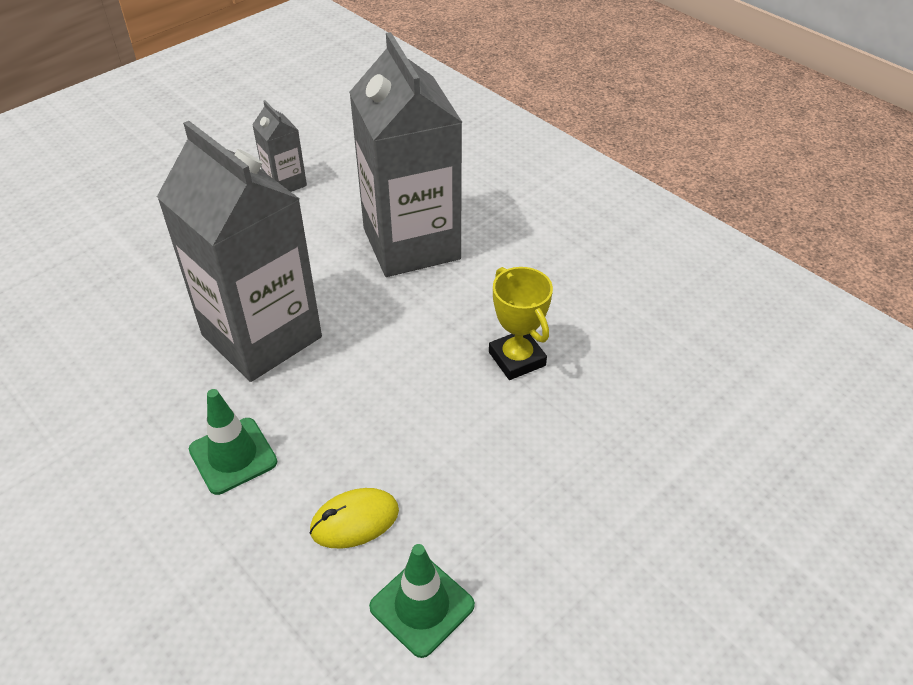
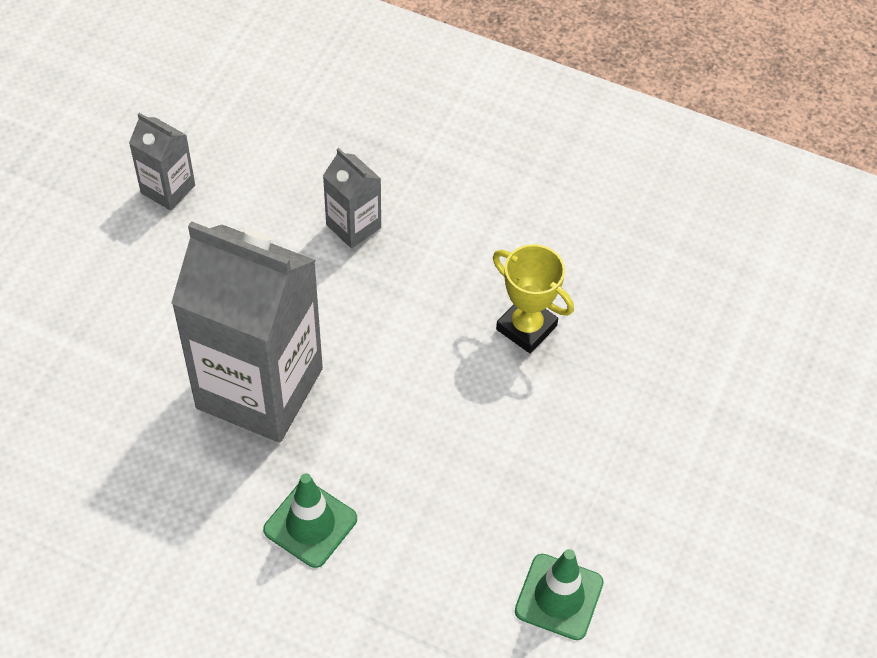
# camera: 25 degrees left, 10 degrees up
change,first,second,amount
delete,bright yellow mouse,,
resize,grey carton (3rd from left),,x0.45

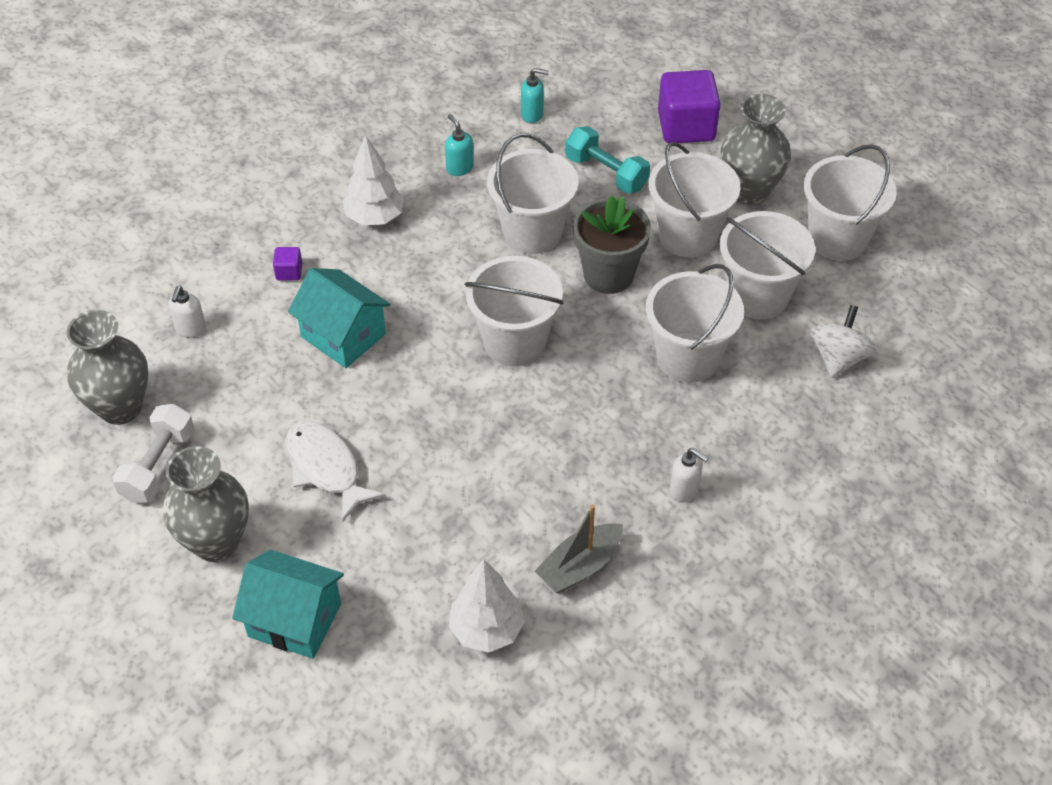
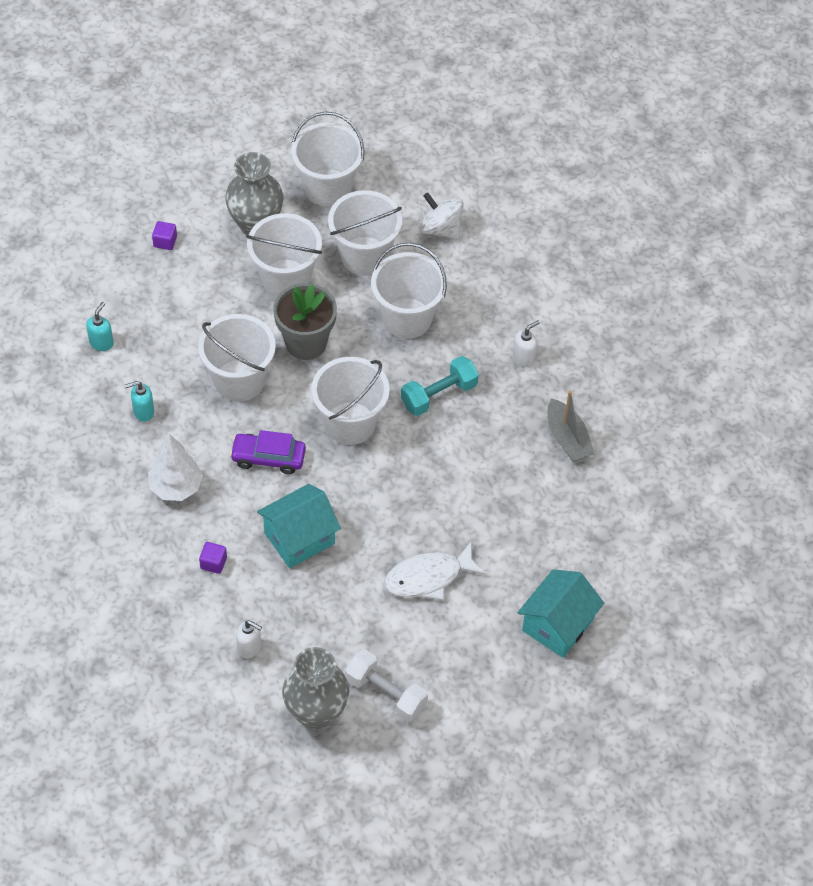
# camera: 75 degrees left, 5 degrees up
change,first,second,amount
delete,grey tall vase (2nd from left),,
delete,snow-white toy tree (2nd from left),,
move,turquoise free weight,,
resize,purple solid cube (2nd from left in the first image),purple solid cube (1st from left),x0.44
insert,,purple car,

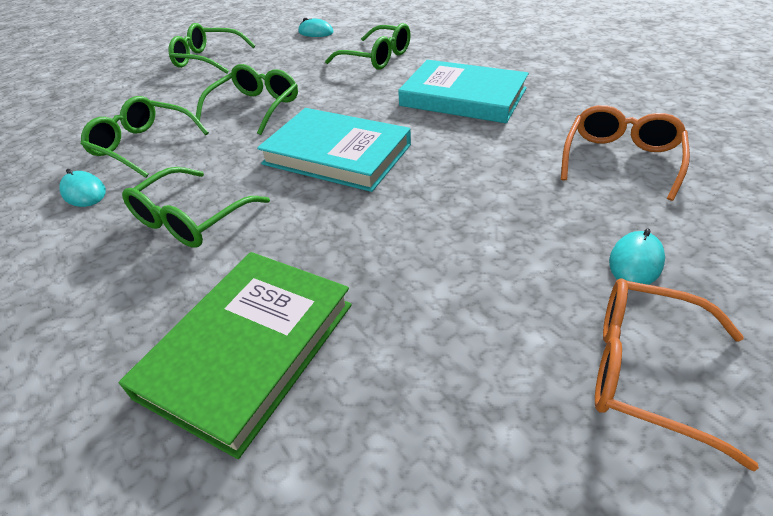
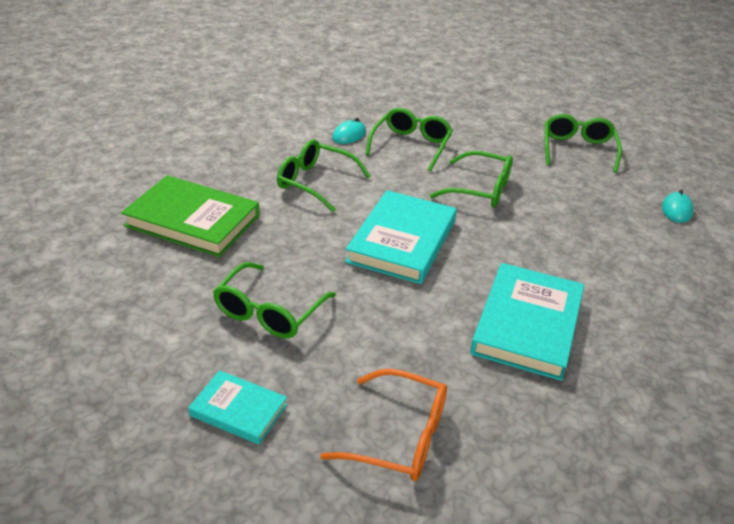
# camera: 80 degrees right, 5 degrees down
change,first,second,amount
move,leaf-green eyeglasses (5th from left in the first image),leaf-green eyeglasses (1st from left),
delete,bright orange eyeglasses (2nd from left),,
replace,turquoise mouse (3rd from left),turquoise hardback (1st from left),

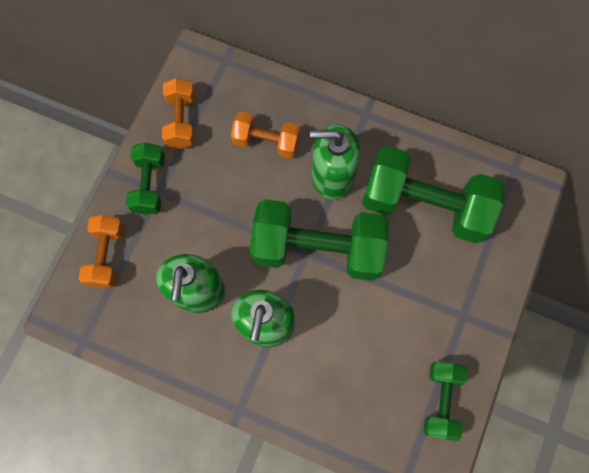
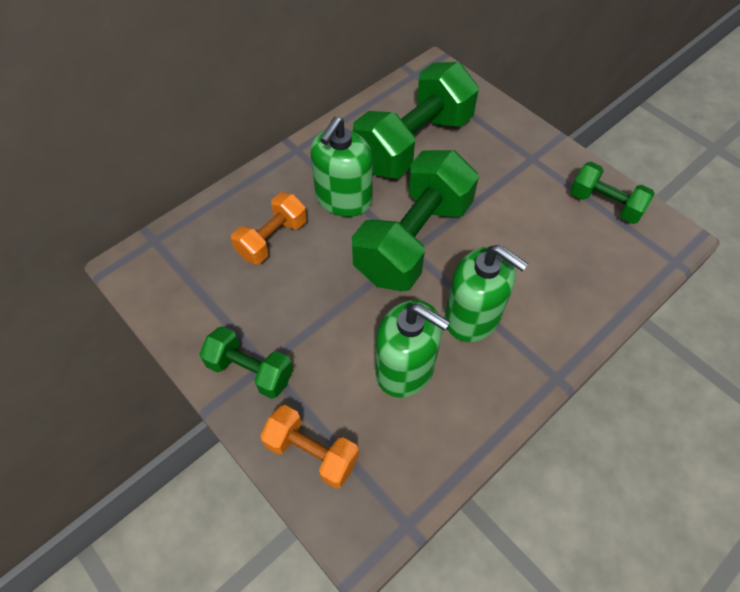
# camera: 65 degrees left, 15 degrees down
change,first,second,amount
delete,bright orange free weight (2nd from left),,

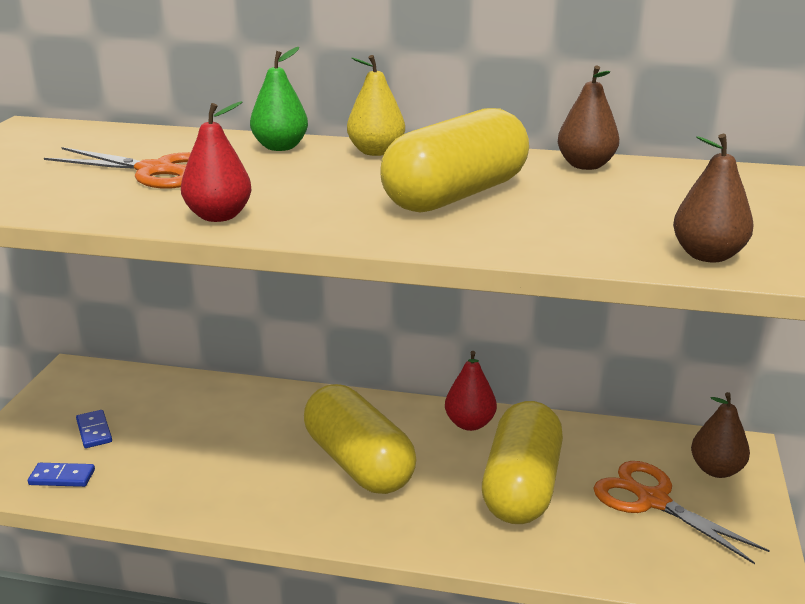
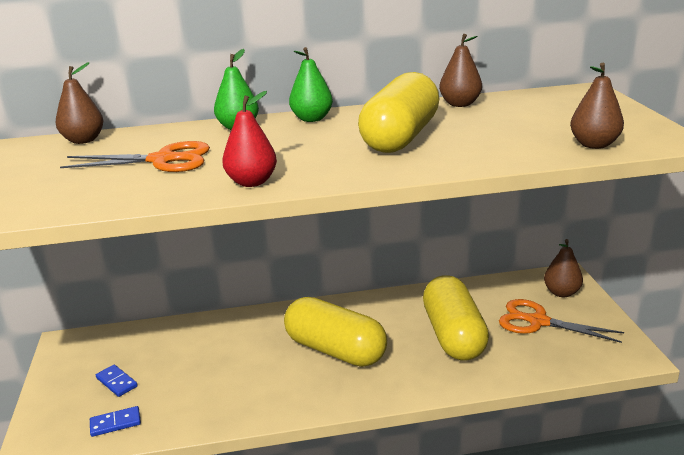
# camera: 20 degrees left, 0 degrees up
change,first,second,amount
recolor,bright yellow toy pear,leaf-green toy pear (2nd from left),
delete,scarlet toy pear (2nd from left),,
insert,,dark brown toy pear (1st from left),

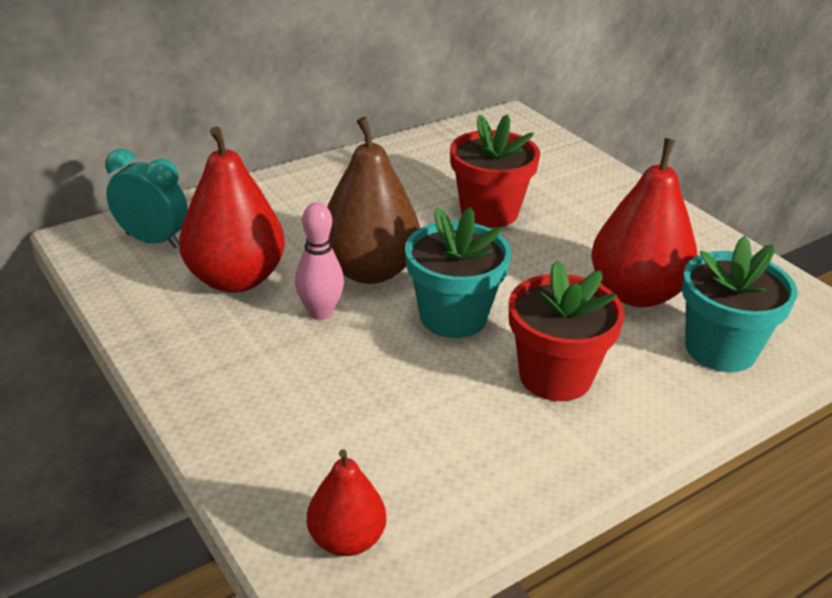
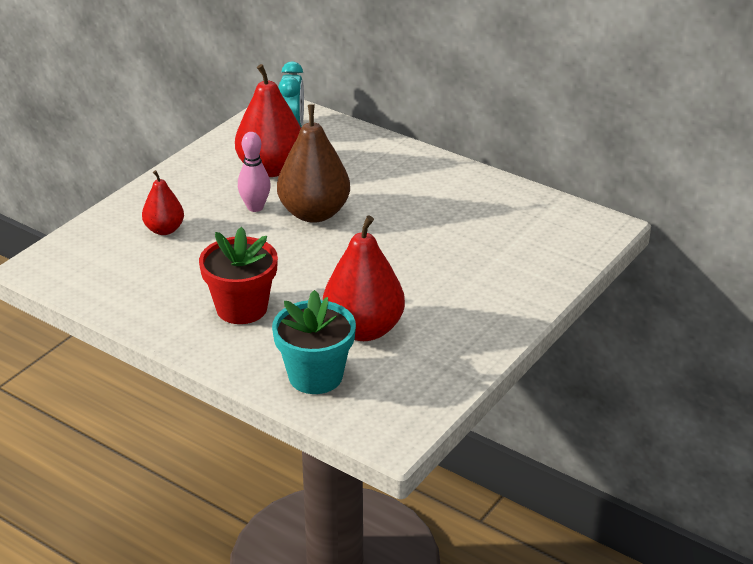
# camera: 70 degrees right, 0 degrees up
change,first,second,amount
move,scarlet toy pear (2nd from left in the first image),scarlet toy pear (1st from left),
delete,turquoise potted plant (1st from left),,
delete,scarlet potted plant (1st from left),,

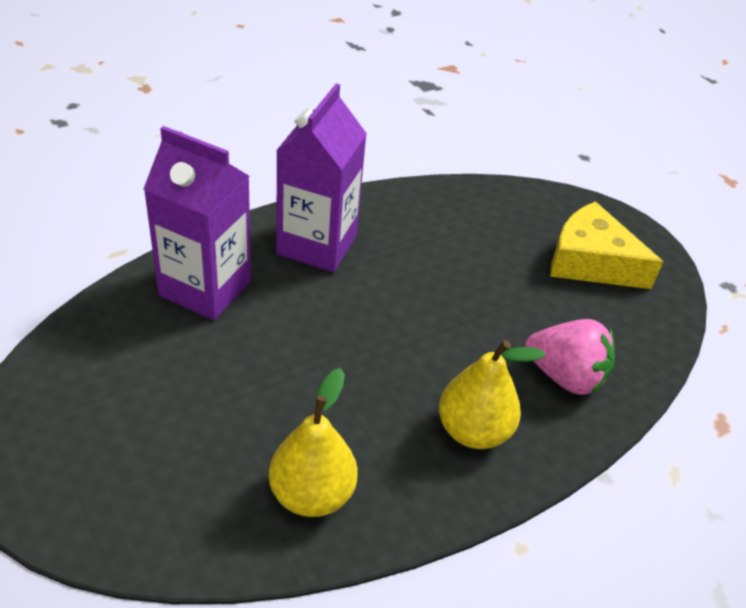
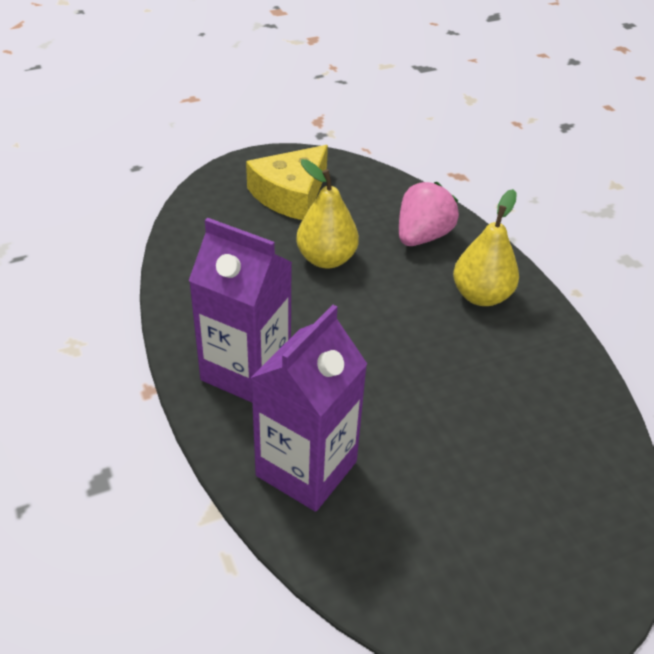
# camera: 80 degrees left, 0 degrees up
change,first,second,amount
move,bright yellow toy pear (1st from left),,

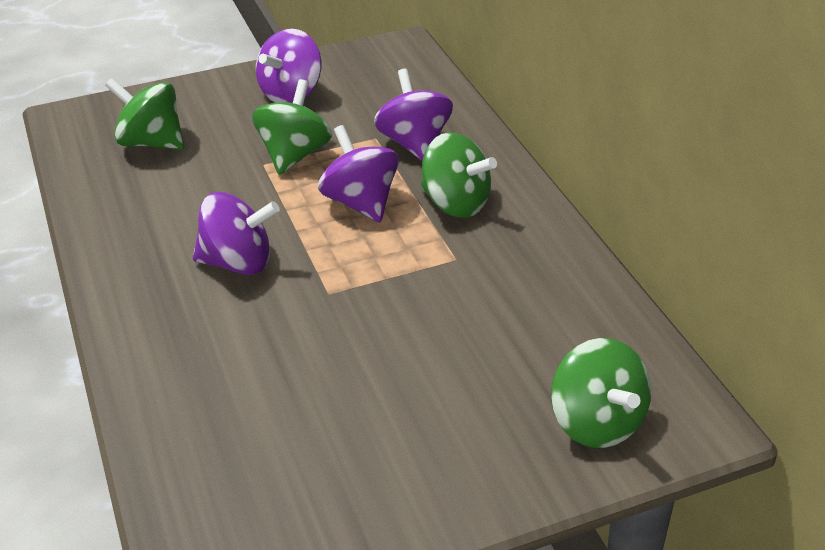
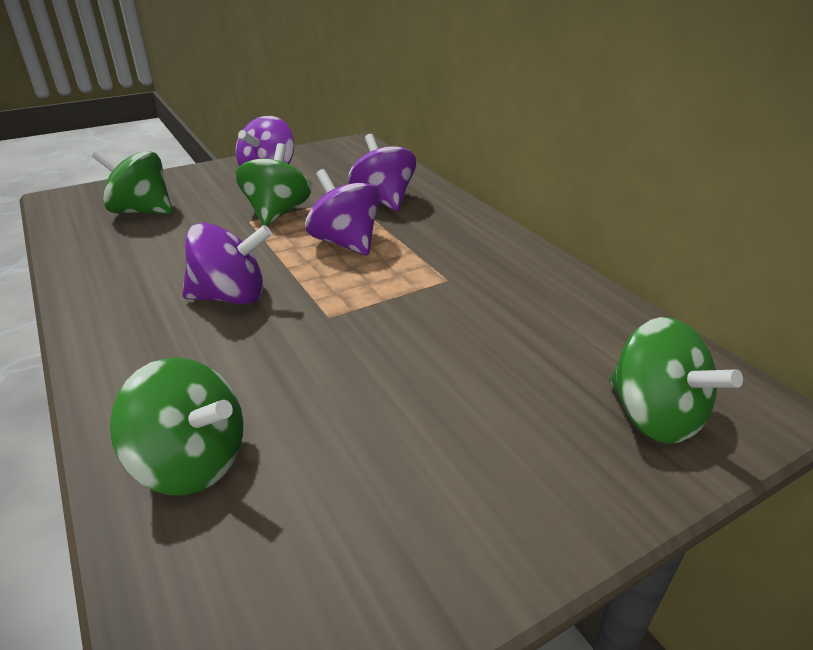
# camera: 10 degrees left, 5 degrees down
change,first,second,amount
move,leaf-green toy top (3rd from left in the first image),leaf-green toy top (2nd from left),

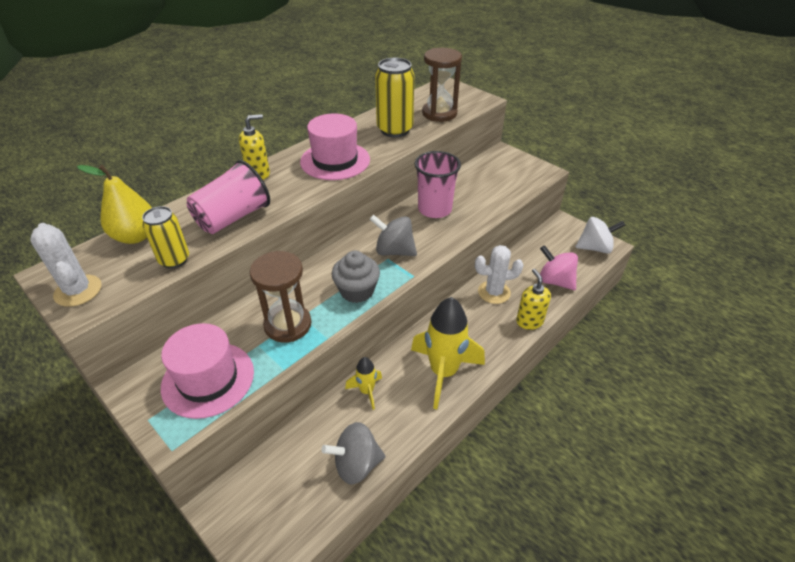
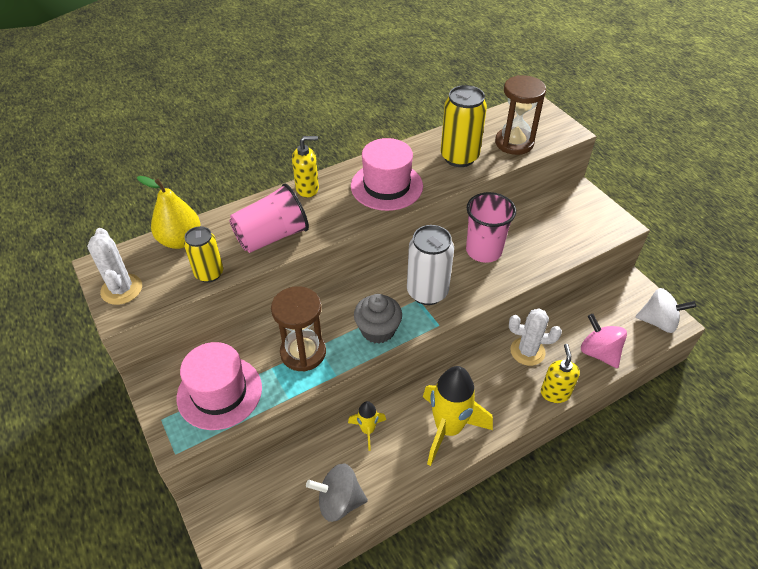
# camera: 15 degrees right, 5 degrees up
change,first,second,amount
replace,grey toy top (2nd from left),snow-white soda can,

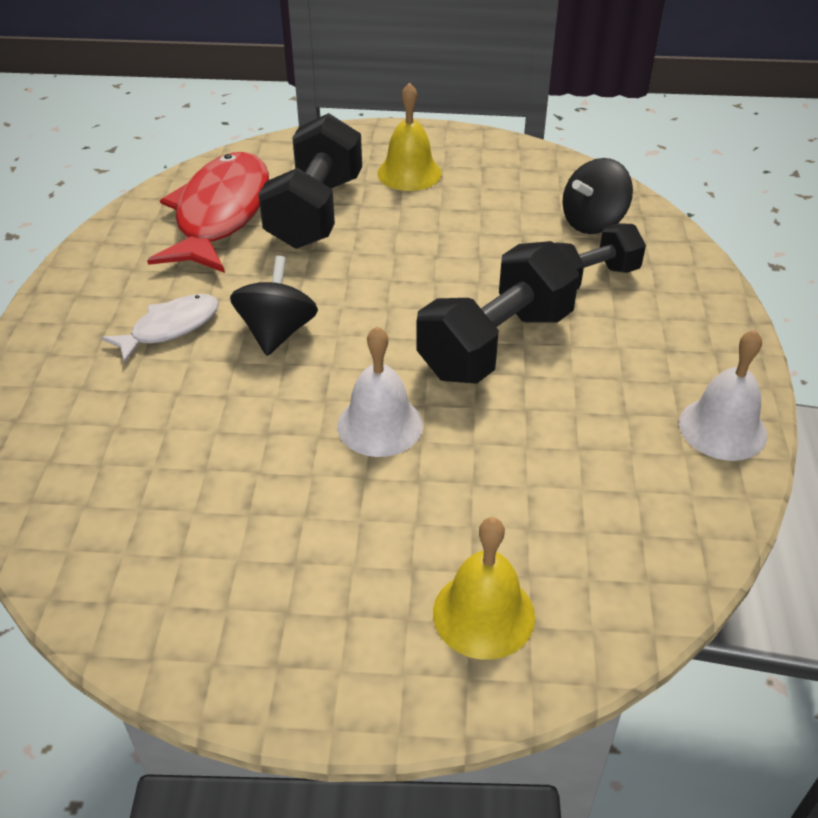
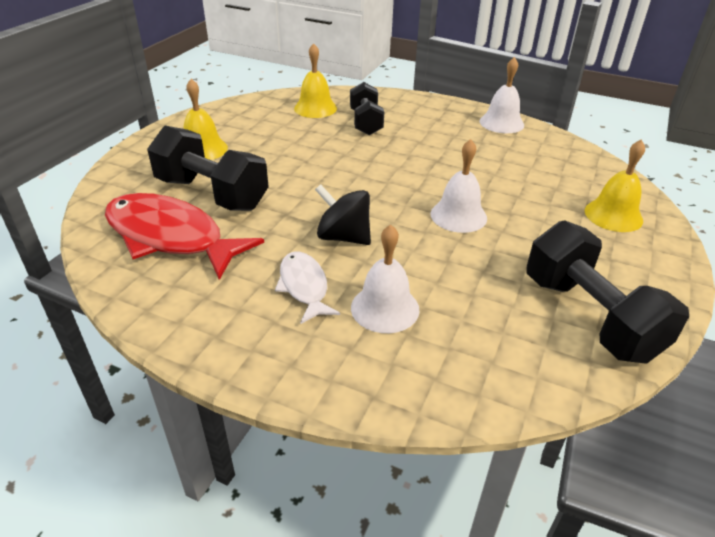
# camera: 70 degrees left, 5 degrees down
change,first,second,amount
move,jet-black free weight (2nd from left in the first image),jet-black free weight (3rd from left),
replace,jet-black toy top (2nd from left),bright yellow bell (2nd from left),
insert,,snow-white bell (1st from left),

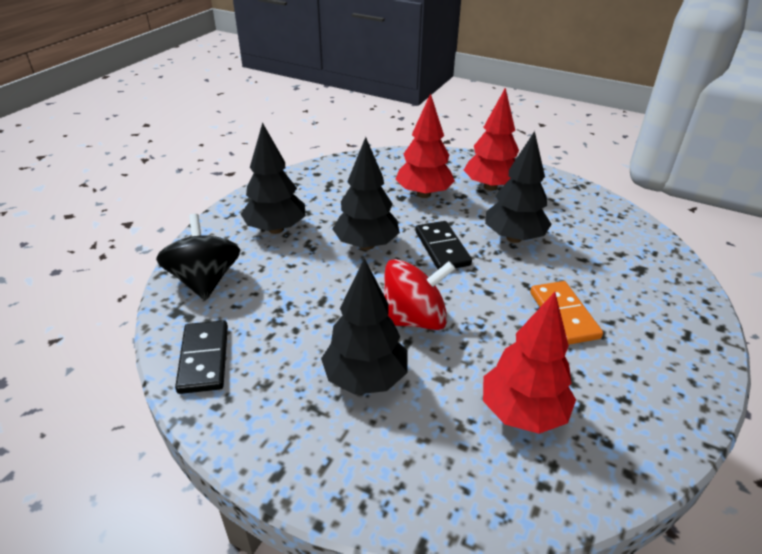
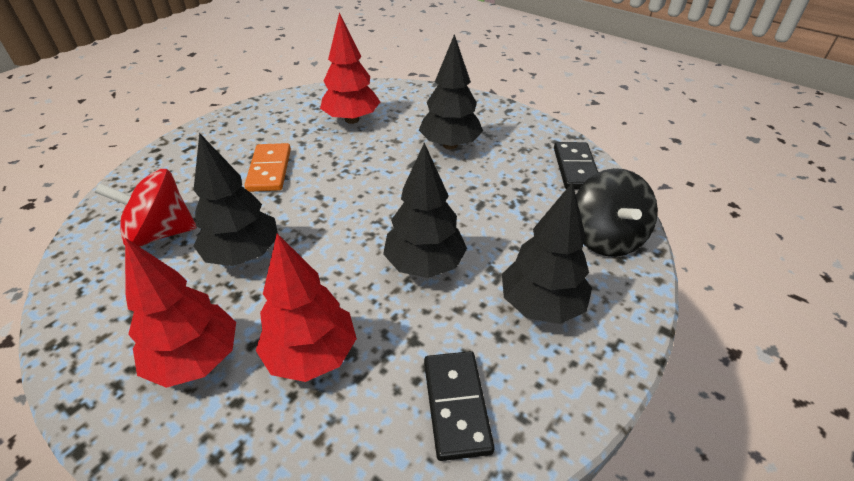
# camera: 170 degrees left, 5 degrees up
change,first,second,amount
move,scarlet toy top,,
move,jet-black domino piece (2nd from left in the first image),jet-black domino piece (1st from left),

